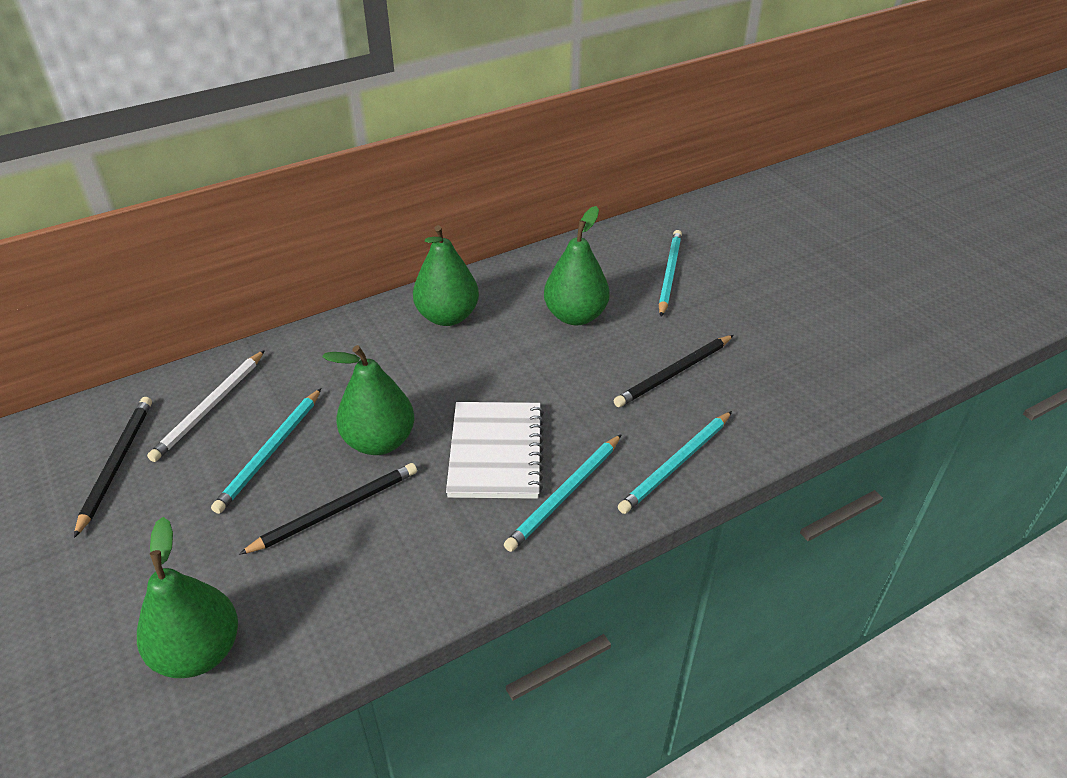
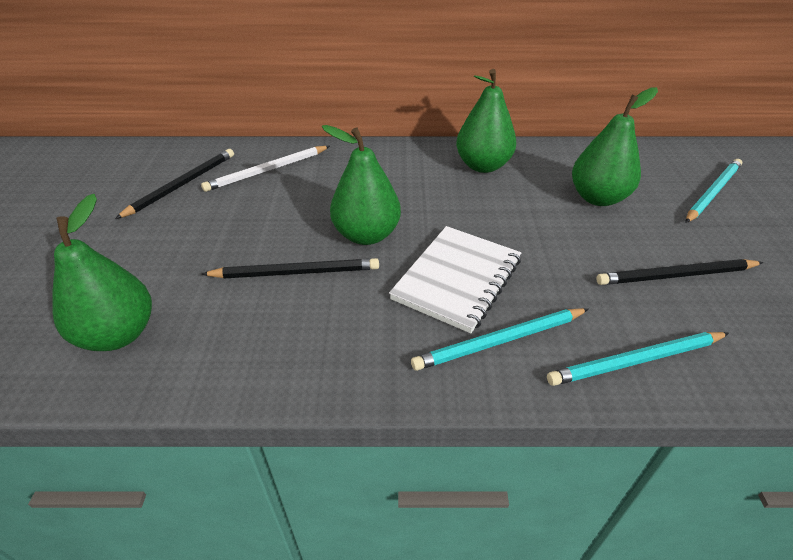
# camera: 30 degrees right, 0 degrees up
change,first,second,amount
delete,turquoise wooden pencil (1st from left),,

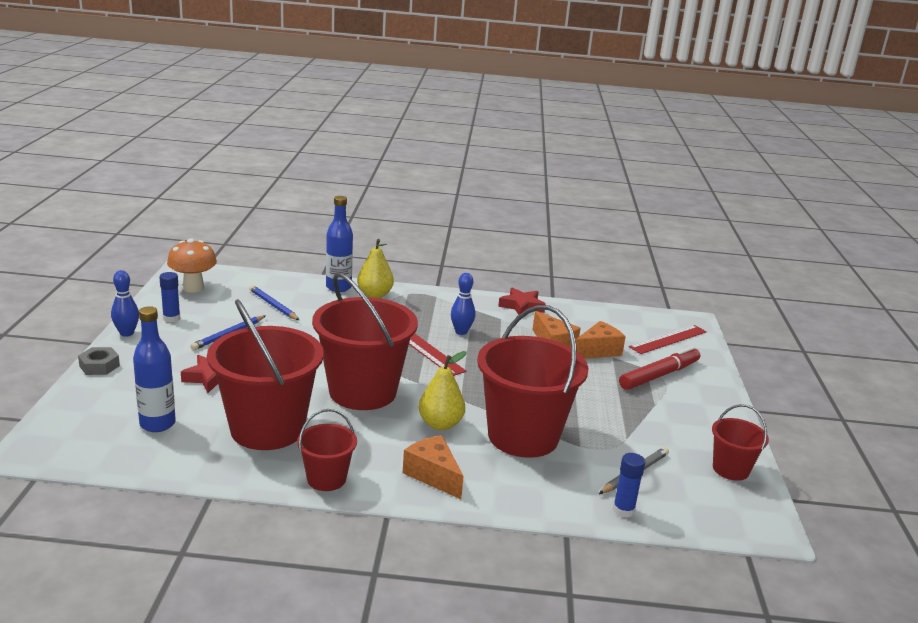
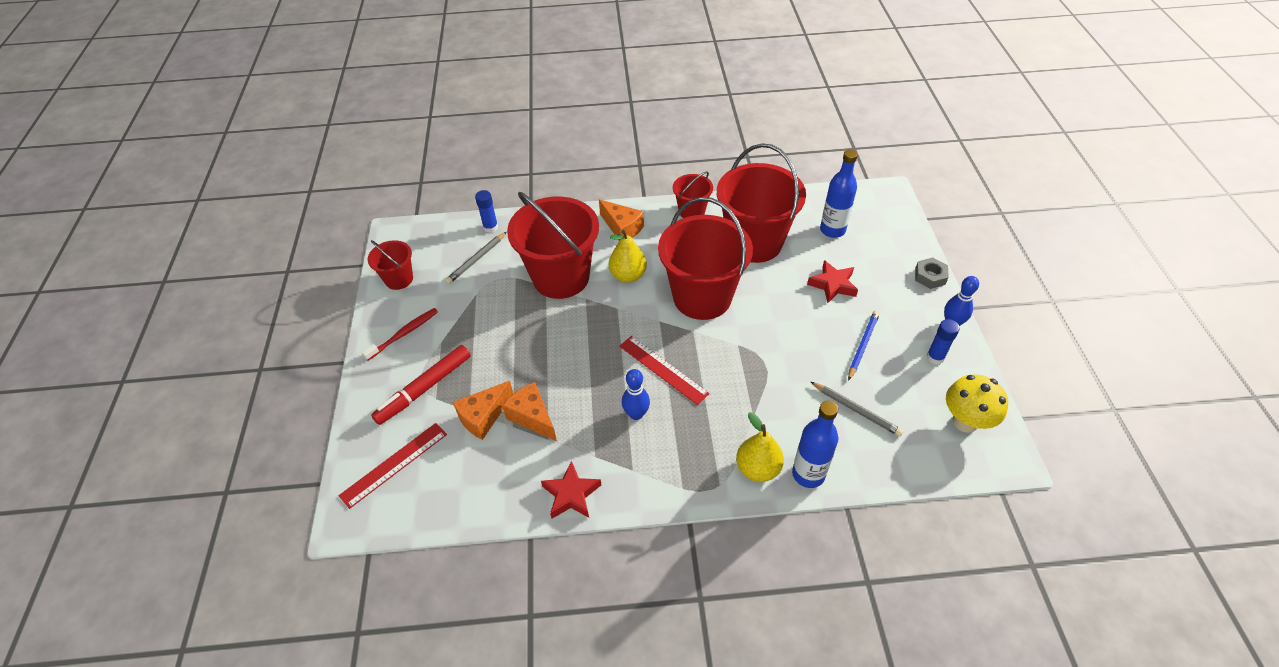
# camera: 175 degrees right, 25 degrees up
change,first,second,amount
recolor,bright orange fungus,bright yellow fungus,
recolor,royal blue wooden pencil (2nd from left),grey wooden pencil (2nd from left),
insert,,scarlet dental brush,

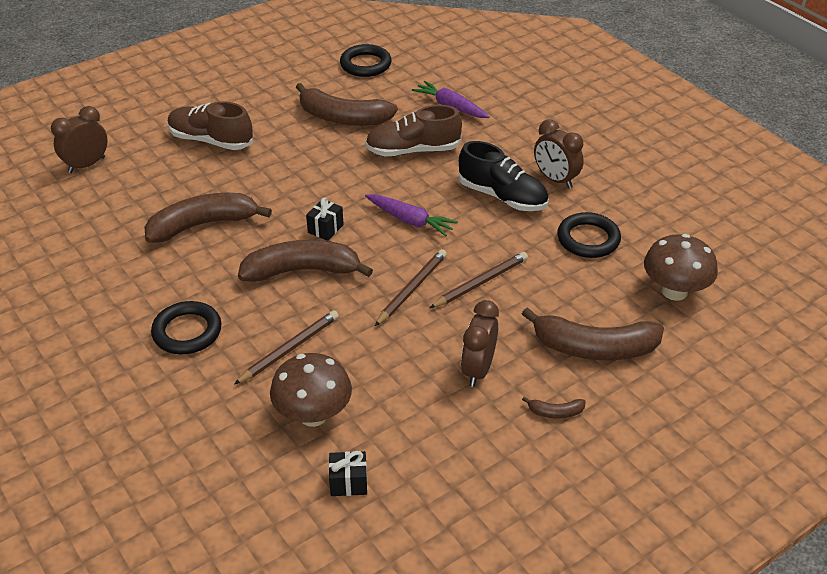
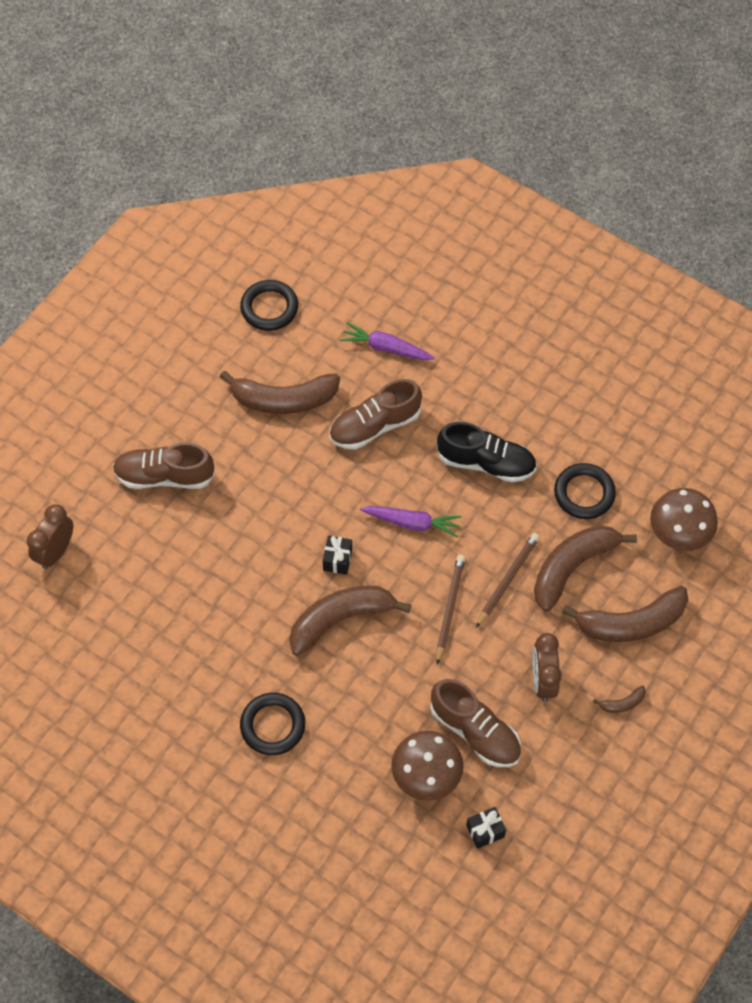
# camera: 20 degrees left, 20 degrees up
change,first,second,amount
move,dark brown banana (1st from left in the first image),dark brown banana (3rd from left),
delete,dark brown wooden pencil (1st from left),,
delete,dark brown clock (3rd from left),,
insert,,dark brown shoe (3rd from left),

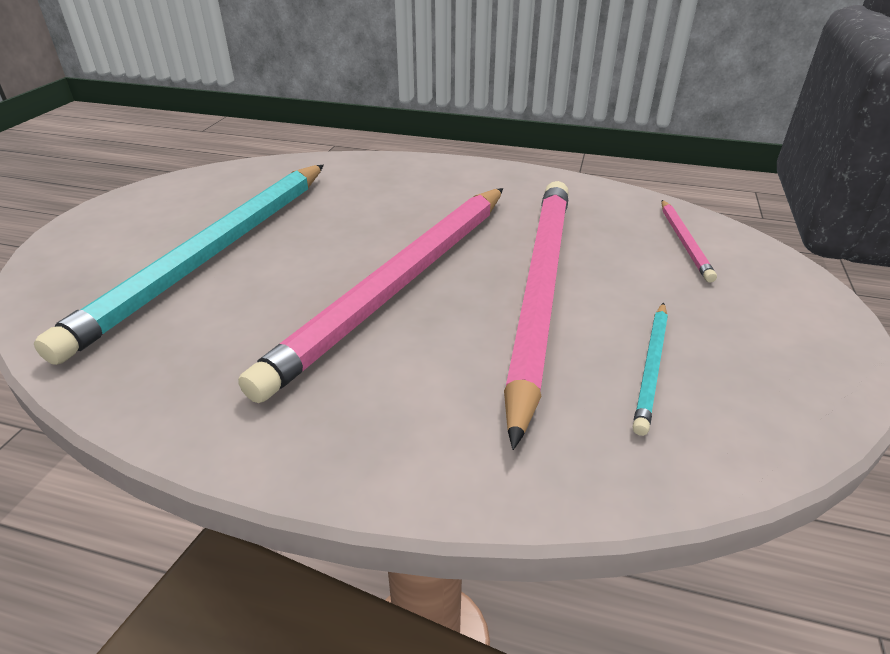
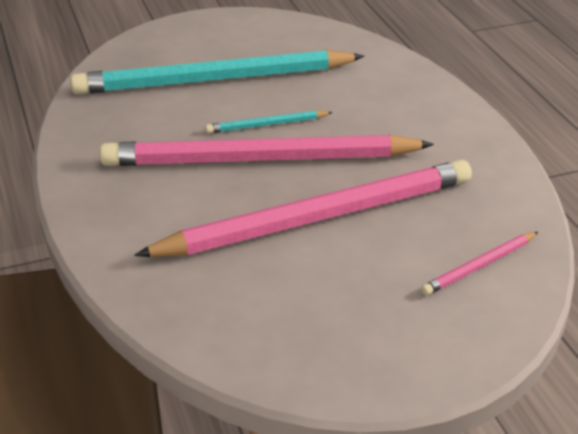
# camera: 55 degrees right, 0 degrees up
change,first,second,amount
move,turquoise wooden pencil (2nd from left),,

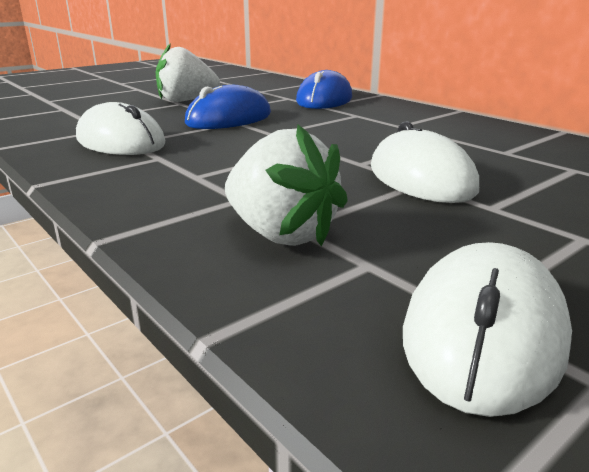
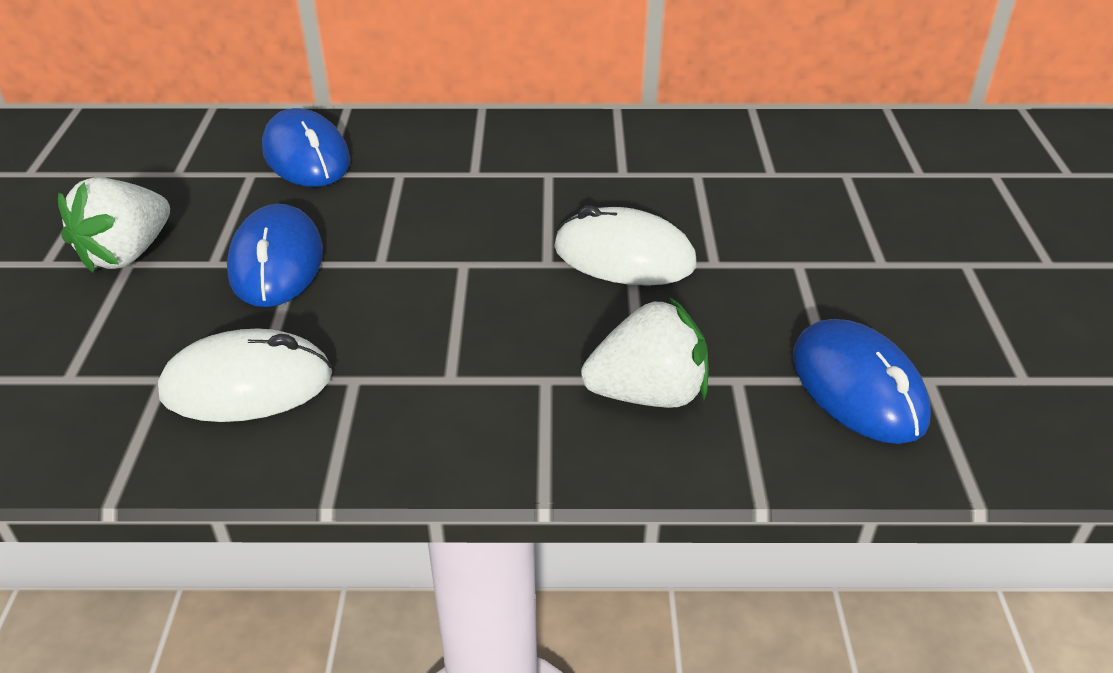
# camera: 50 degrees left, 15 degrees up
change,first,second,amount
recolor,snow-white mouse (3rd from left),royal blue mouse (3rd from left),

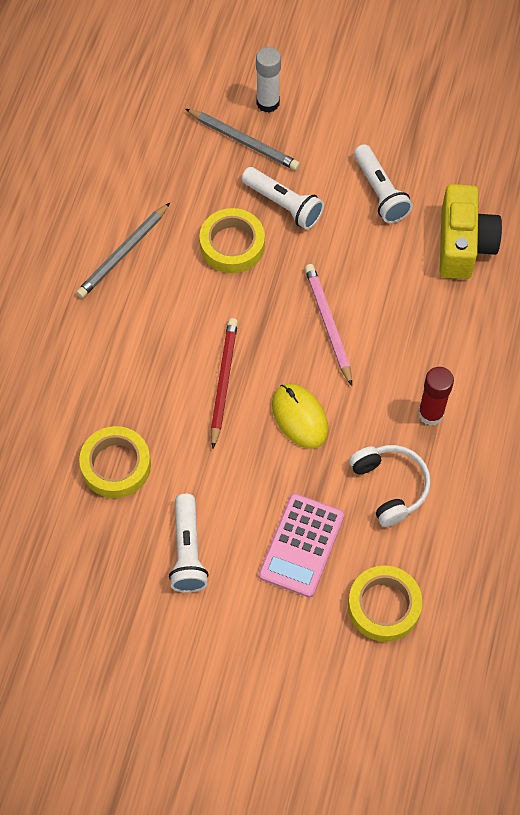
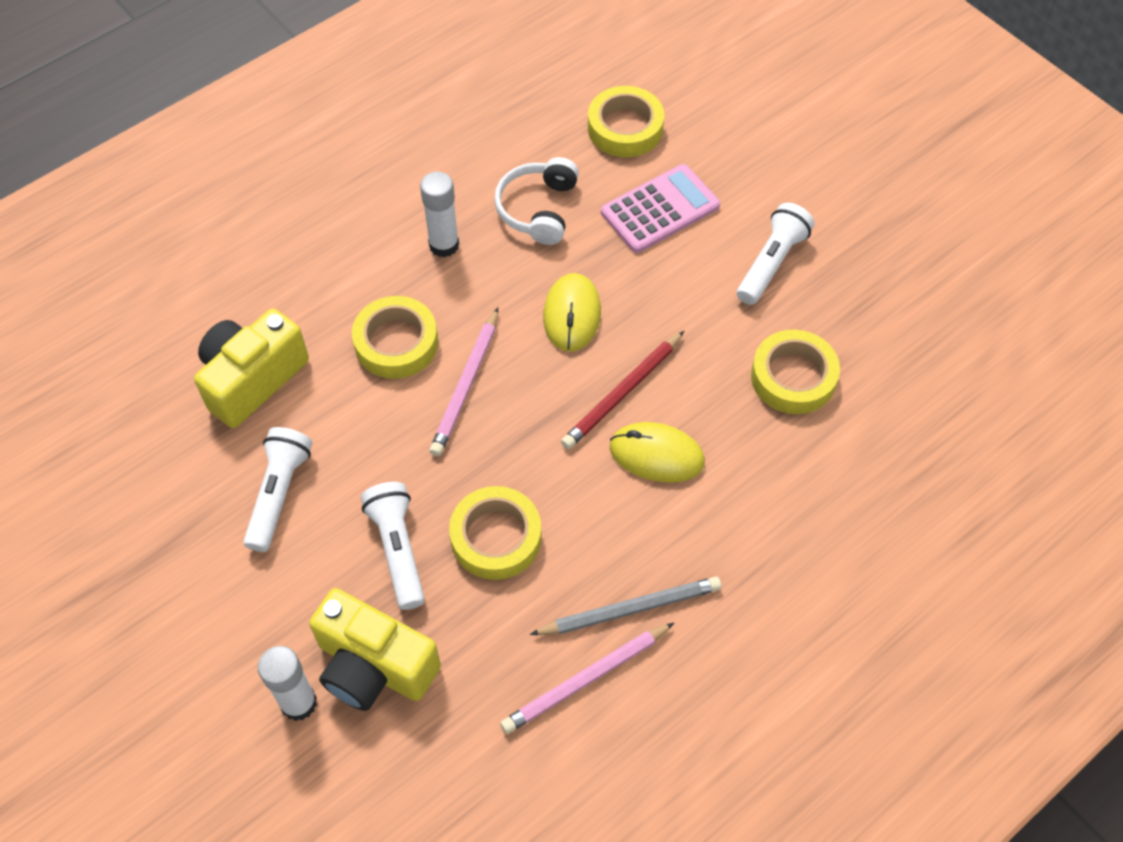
# camera: 145 degrees left, 5 degrees down
change,first,second,amount
replace,grey wooden pencil (2nd from left),bright yellow photo camera (2nd from left),
recolor,scarlet glue stick,snow-white glue stick (2nd from left),
insert,,bright yellow tape (1st from left),
insert,,pink wooden pencil (2nd from left),
insert,,bright yellow mouse (2nd from left),

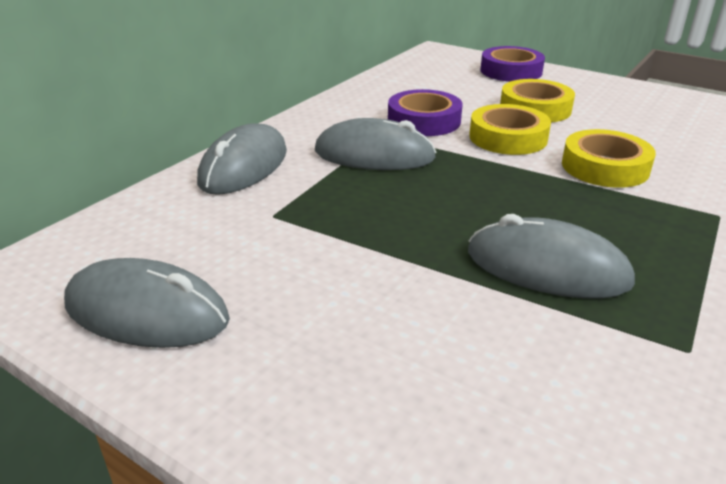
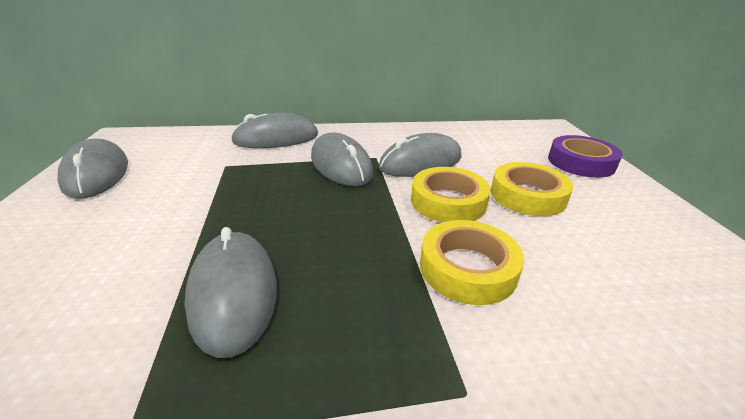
# camera: 50 degrees right, 0 degrees up
change,first,second,amount
replace,purple tape (1st from left),grey mouse (5th from left),

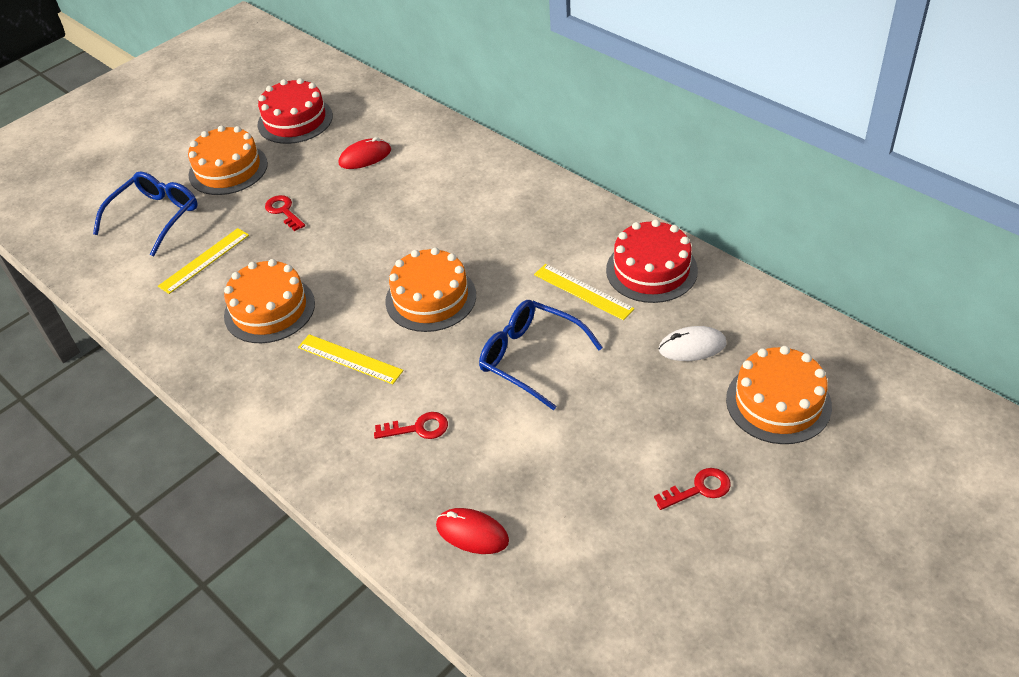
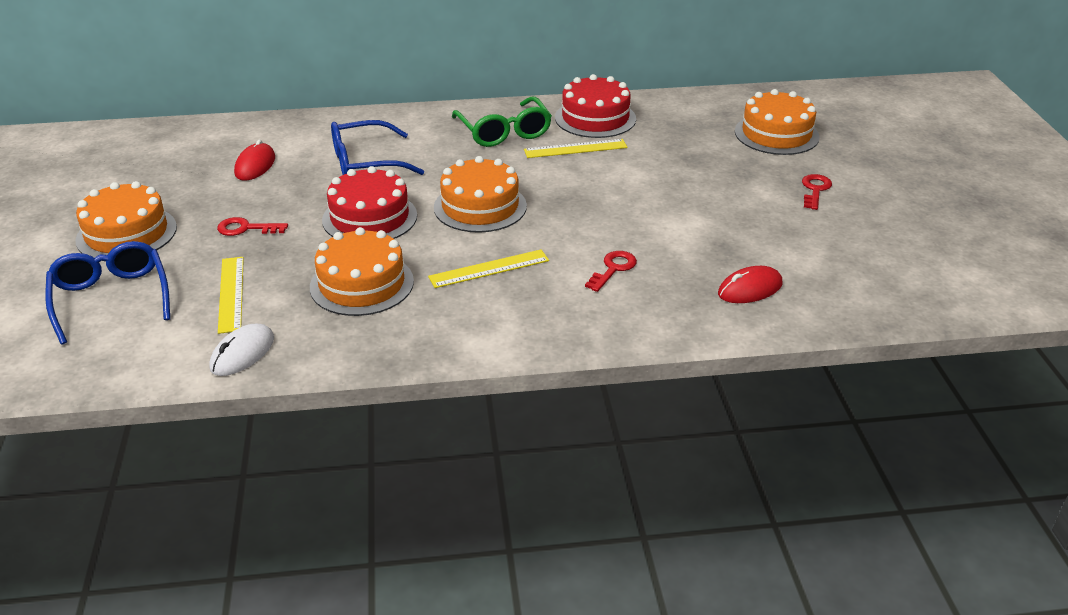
# camera: 55 degrees left, 10 degrees down
change,first,second,amount
move,scarlet cake (1st from left),,
move,royal blue eyeglasses (2nd from left),,
move,snow-white mouse,,
insert,,leaf-green eyeglasses,

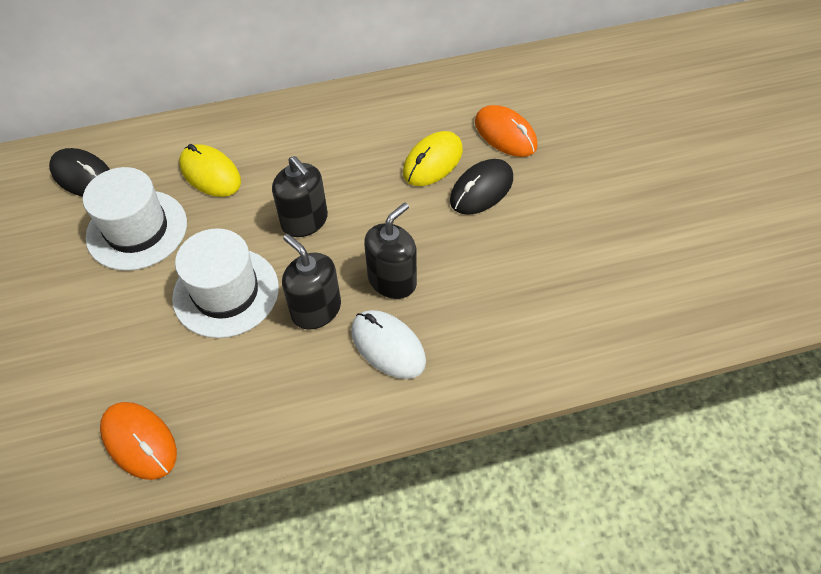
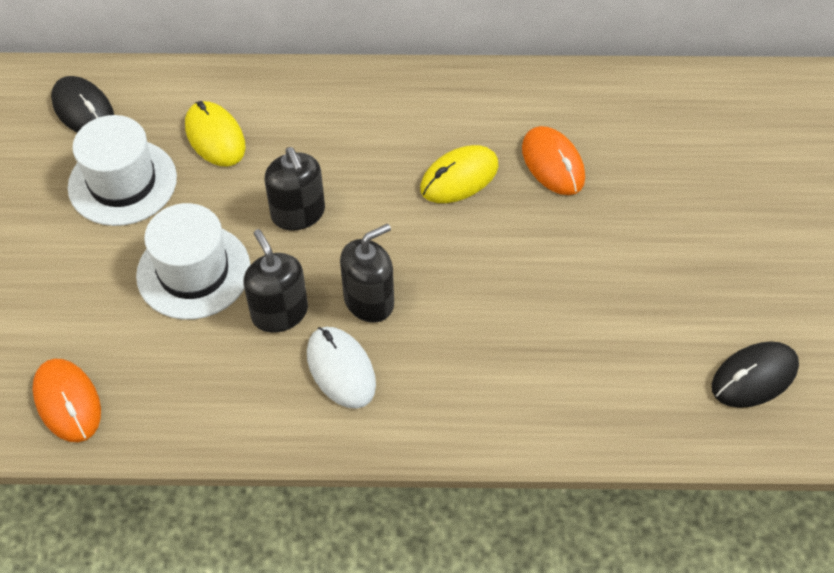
# camera: 15 degrees right, 0 degrees up
change,first,second,amount
move,jet-black mouse (2nd from left),,

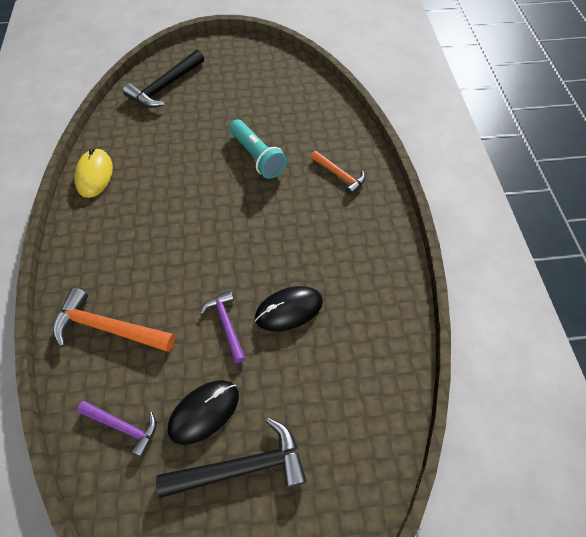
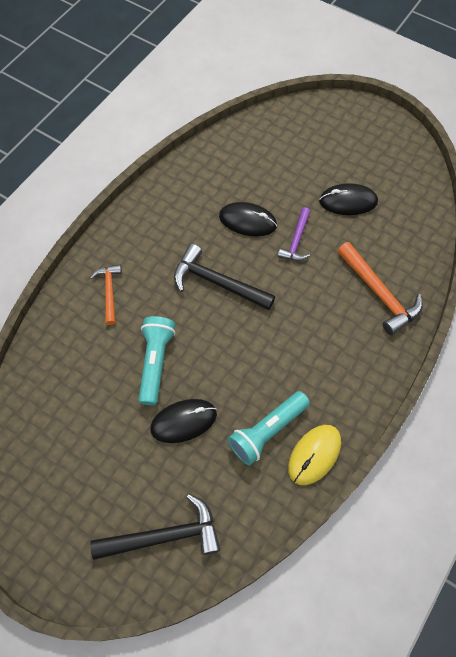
# camera: 140 degrees left, 5 degrees up
change,first,second,amount
delete,purple carpenter's hammer (1st from left),,
move,jet-black carpenter's hammer (2nd from left),,
insert,,jet-black mouse (1st from left),
insert,,turquoise torch (2nd from left),

